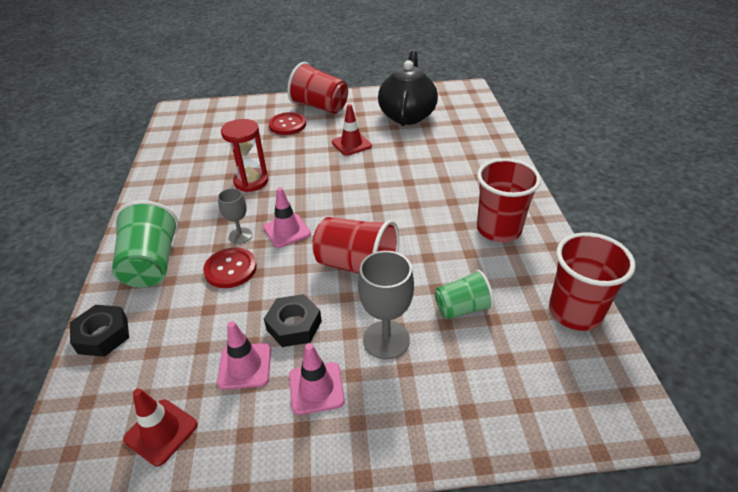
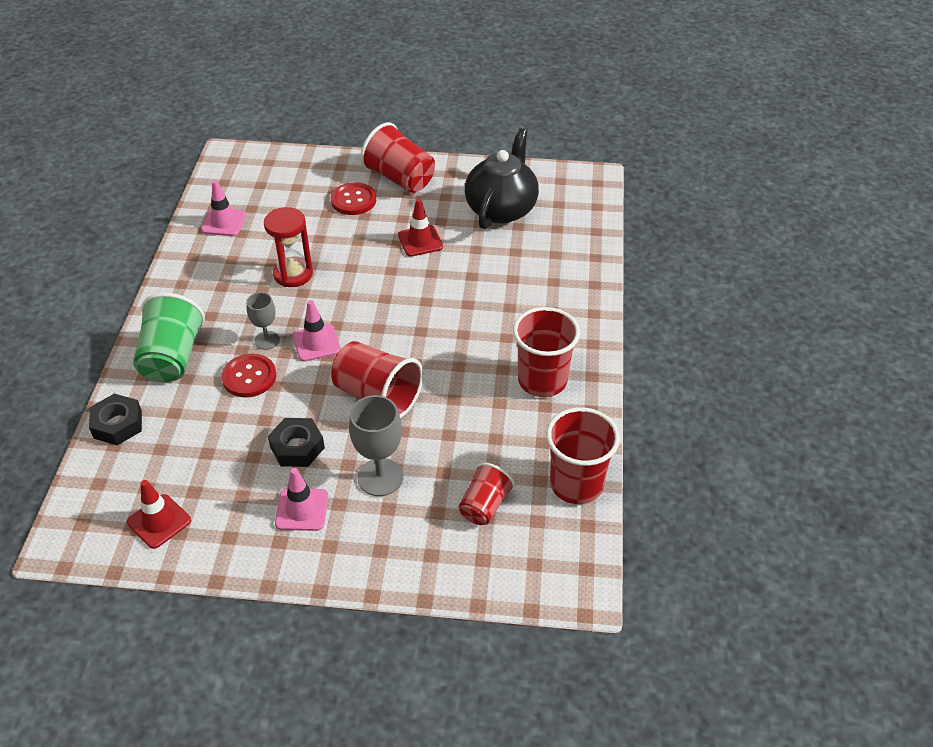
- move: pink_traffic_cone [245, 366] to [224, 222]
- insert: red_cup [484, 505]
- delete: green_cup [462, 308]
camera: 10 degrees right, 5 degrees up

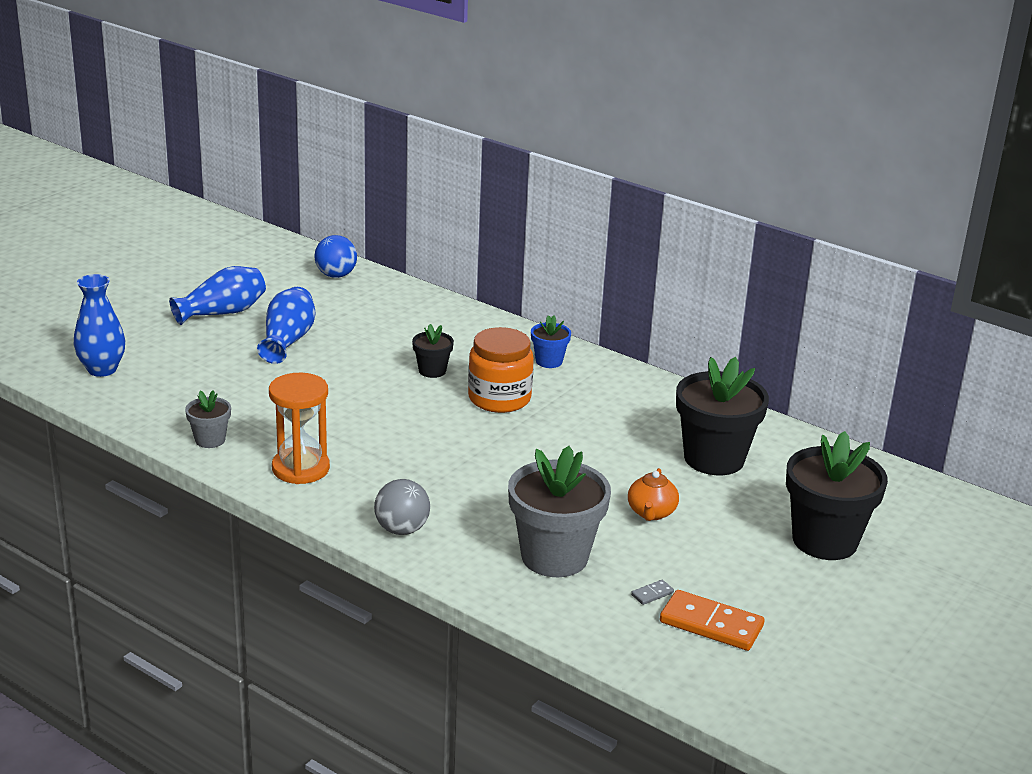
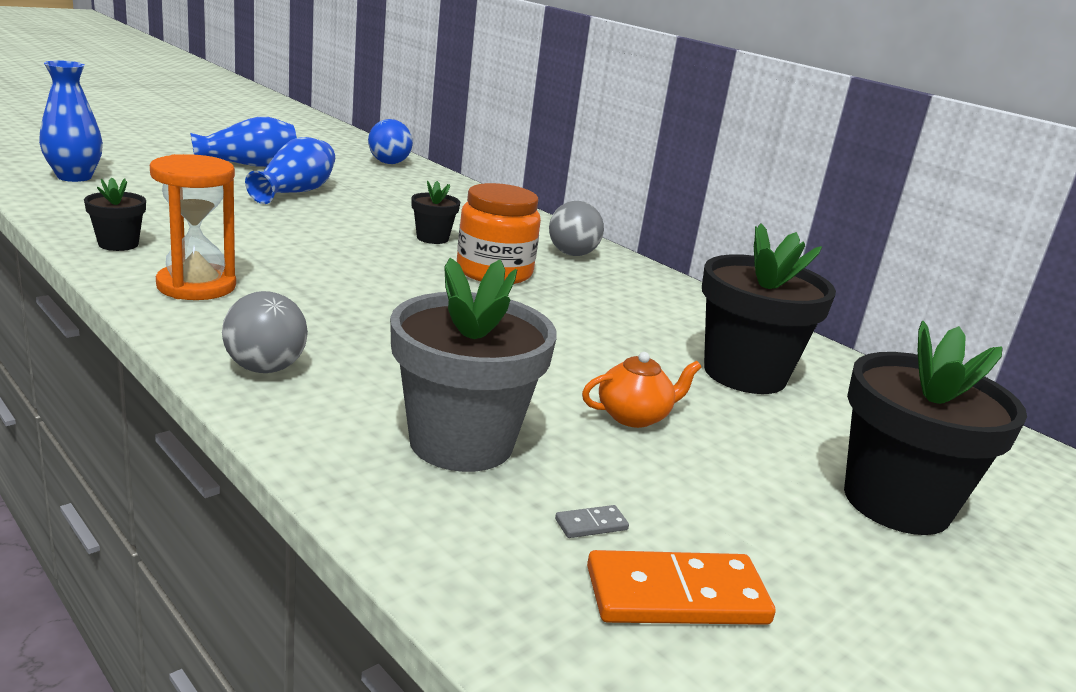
- recolor: grey_flower_pot [210, 440] to black_flower_pot [118, 244]
- replace: blue_flower_pot [549, 361] to grey_ball [572, 254]
- rotate: orange_teapot [651, 513] = [634, 416] 135 degrees counterclockwise
- rotate: orange_domino [711, 624] = [676, 595] 45 degrees counterclockwise
camera: 10 degrees right, 5 degrees down

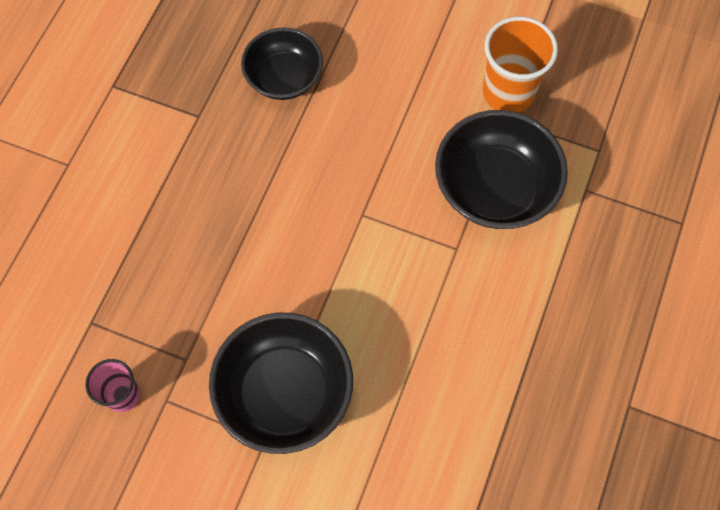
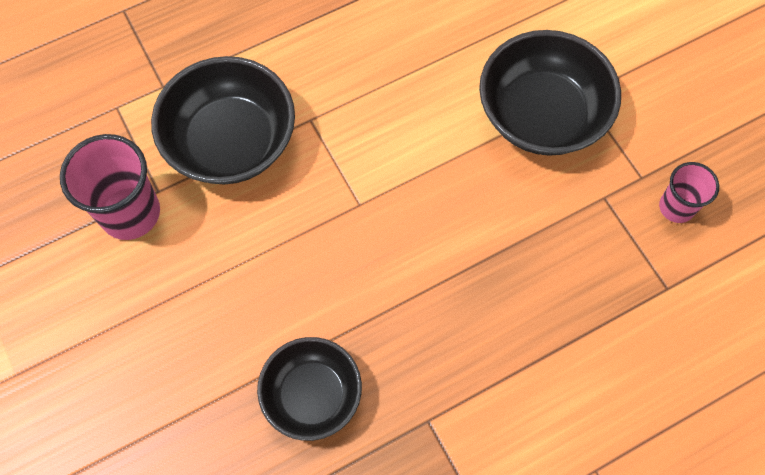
- recolor: orange_cup [508, 92] to pink_cup [130, 213]
camera: 140 degrees left, 0 degrees up

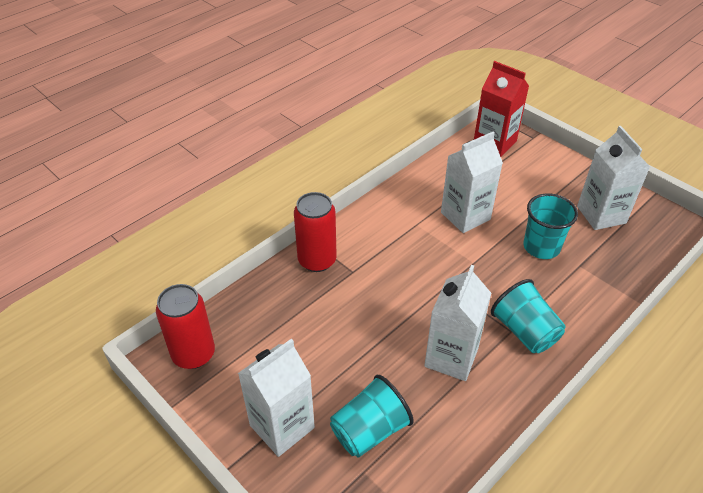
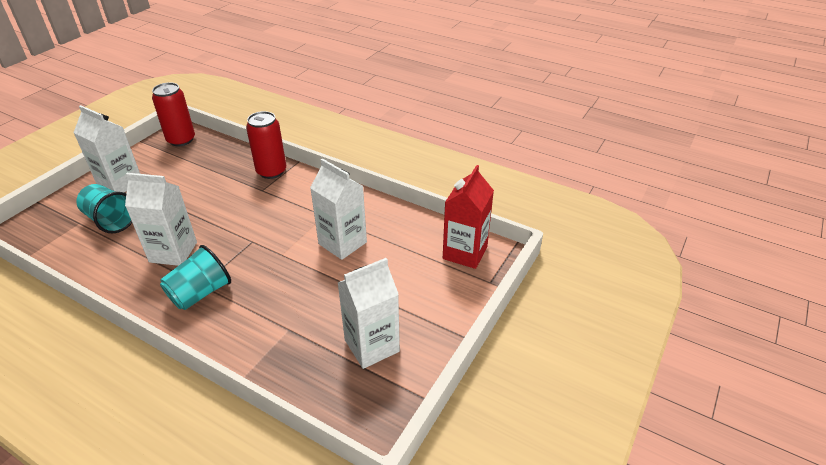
- delete: turquoise_cup [541, 247]
camera: 75 degrees right, 5 degrees down

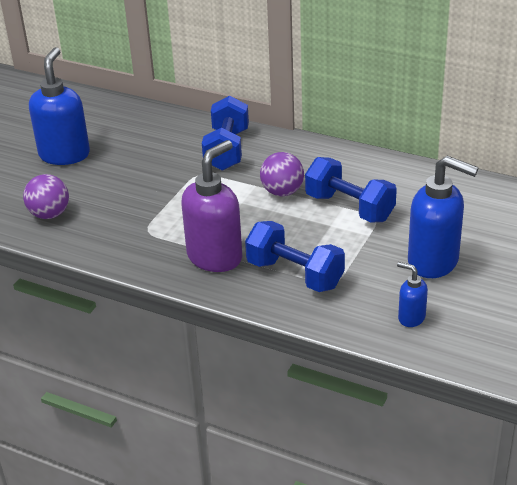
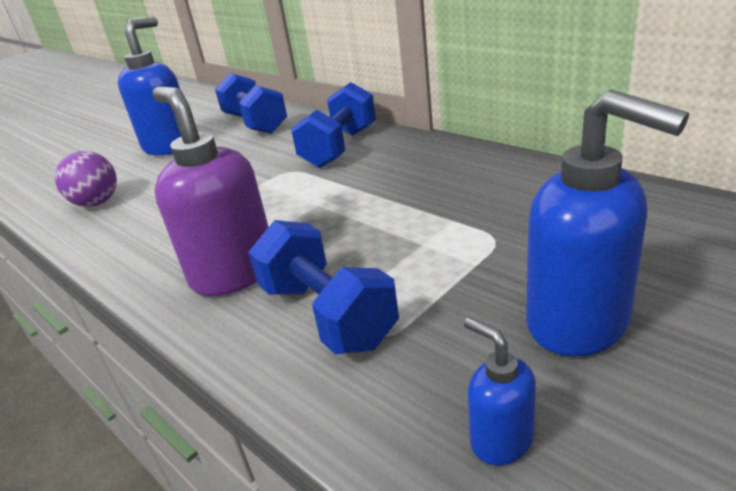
- rotate: purple_soap_dispenser [215, 257] = [233, 273] 90 degrees counterclockwise
- move: blue_dumbbell [349, 207] to [255, 123]
- delete: purple_ball [282, 192]
camera: 20 degrees right, 5 degrees down

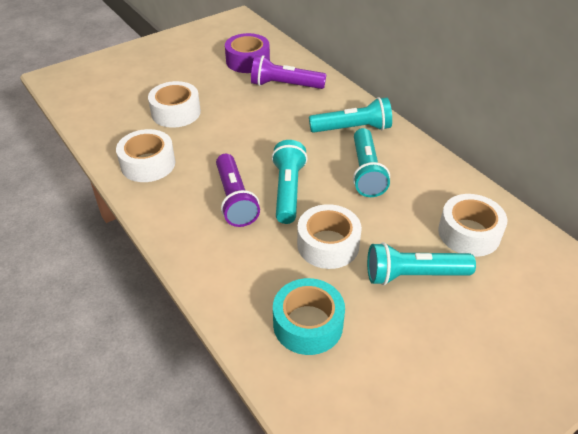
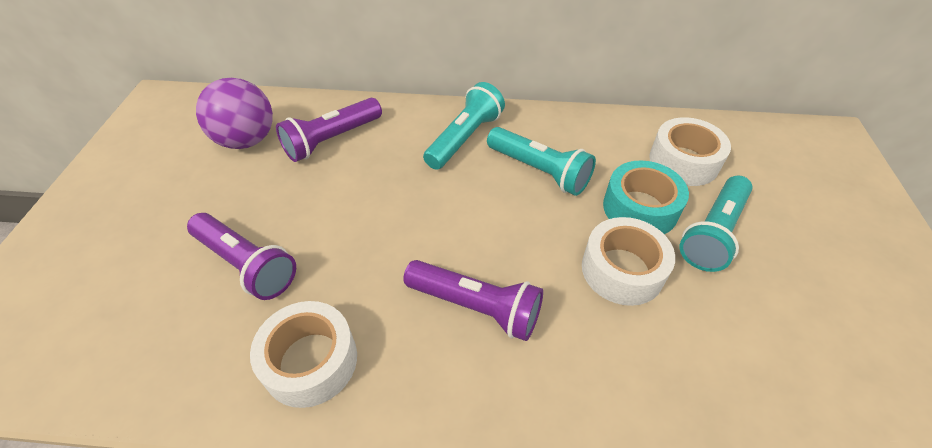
- replace: white_tape [176, 112] to purple_flashlight [246, 265]
- replace: purple_tape [248, 61] to purple_ball [247, 140]
- move: turquoise_tape [308, 324] to [640, 208]
- delete: turquoise_flashlight [288, 190]
camera: 50 degrees left, 5 degrees up

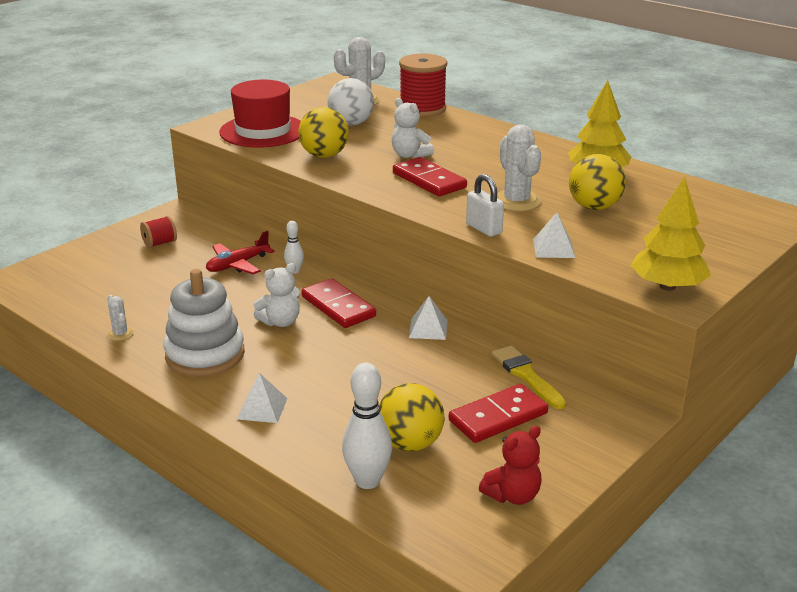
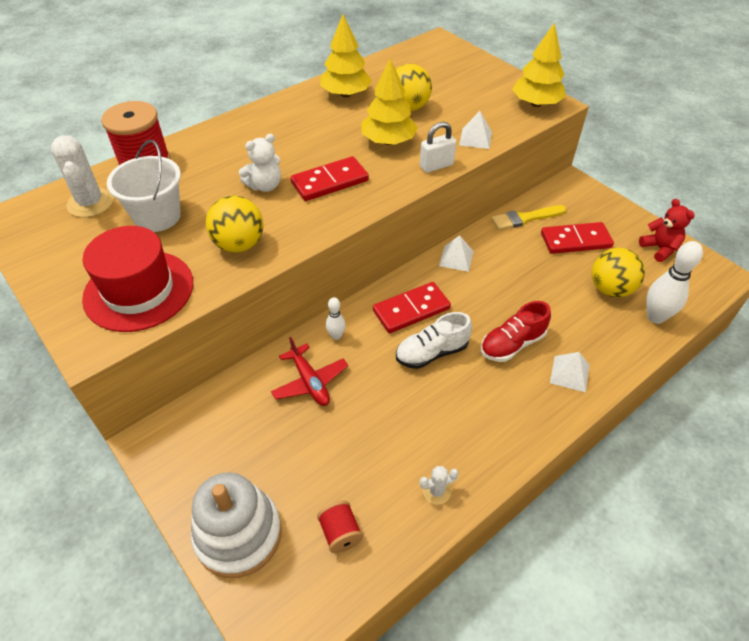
- replace: white_ball [351, 124] to white_bucket [157, 216]
- move: white_stacking_toy [205, 355] to [238, 534]
- move: red_spool [160, 243] to [340, 533]
- replace: white_cactus [516, 201] to yellow_tree [388, 141]
- replace: white_teddy_bear [280, 322] to white_shoe [431, 352]
- insert: red_shoe [512, 344]
- rotate: red_domino [498, 417] = [575, 240] 75 degrees counterclockwise
camera: 80 degrees left, 20 degrees up

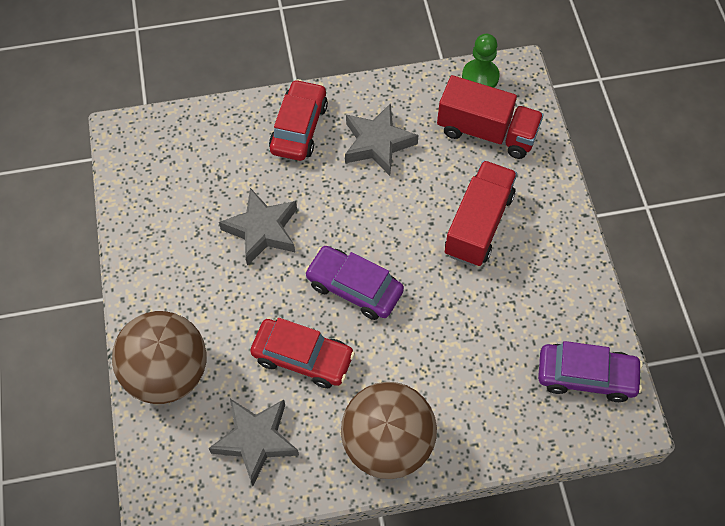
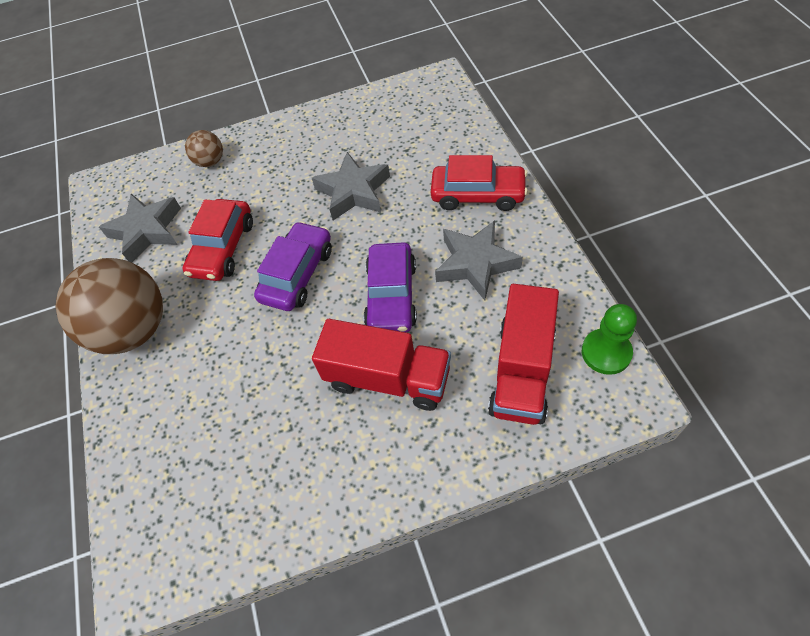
- resize: brown_ball [167, 373] = [210, 161] x0.46
- move: purple_car [586, 376] to [391, 296]
camera: 90 degrees right, 5 degrees down

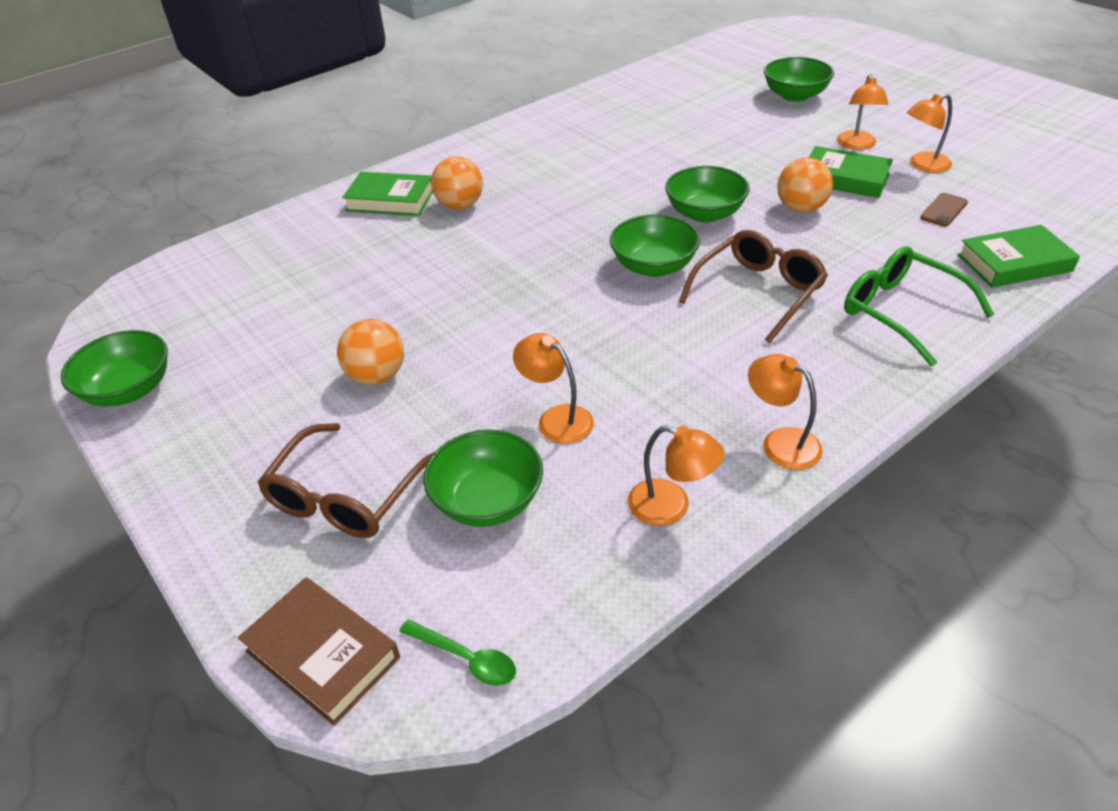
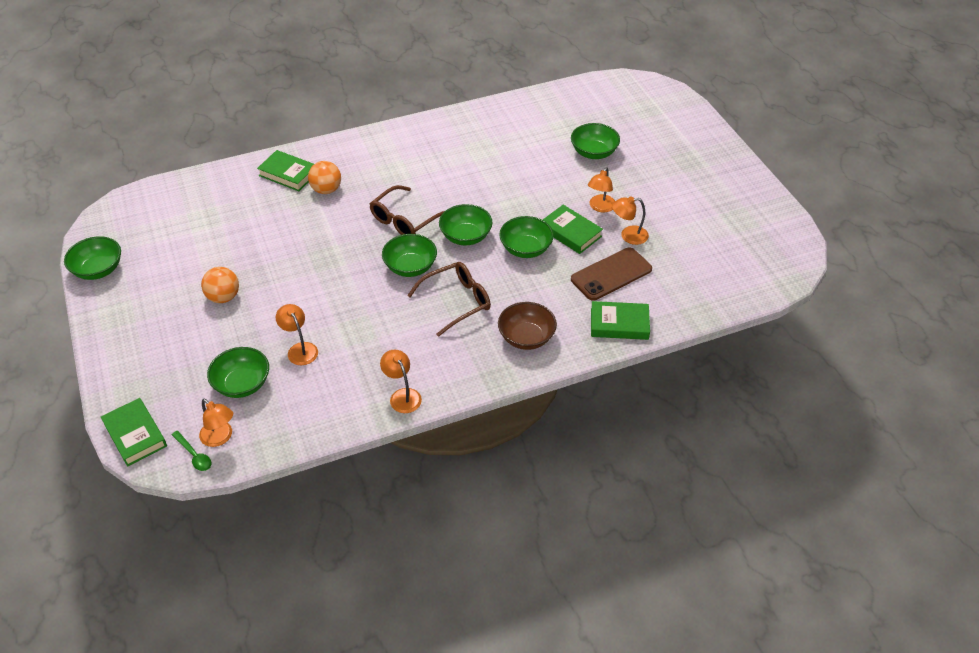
- recolor: brown_book [322, 654] to green_book [135, 435]
- move: orange_lamp [671, 507] to [220, 438]
- move: brown_glasses [345, 497] to [404, 220]
- replace: green_glasses [901, 311] to brown_bowl [526, 337]
- replace: orange_ball [801, 208] to green_bowl [526, 249]
- resize: brown_phone [943, 210] = [611, 274] x2.09
camera: 15 degrees right, 5 degrees up

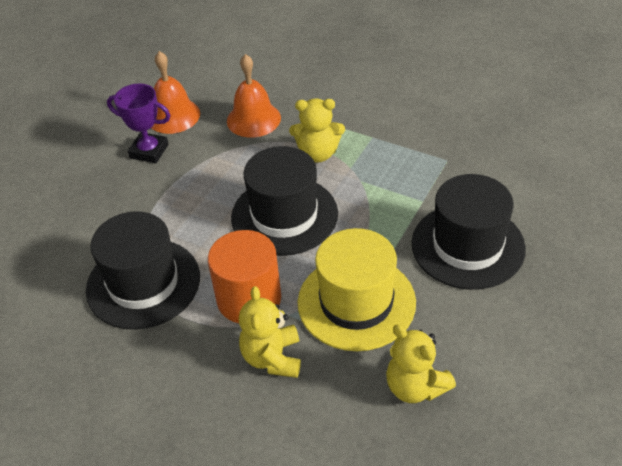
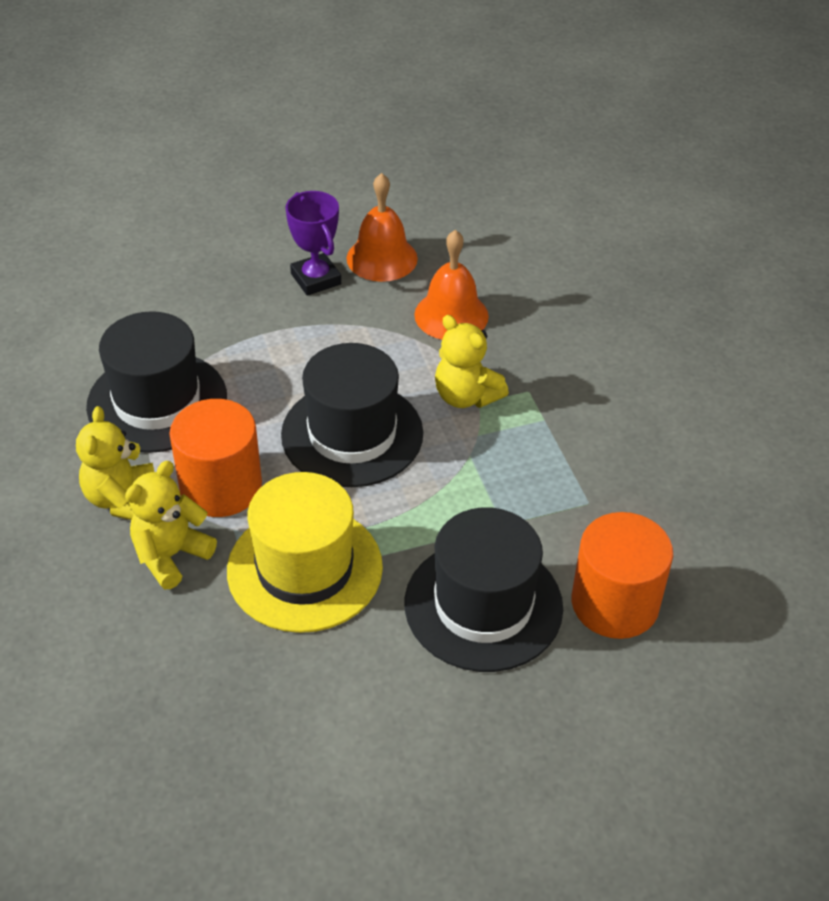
- move: yellow_teddy_bear [415, 387] to [122, 499]
- insert: orange_cylinder [615, 603]
camera: 40 degrees right, 0 degrees up

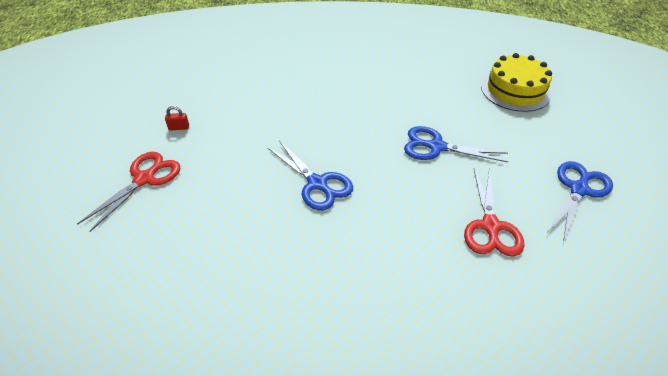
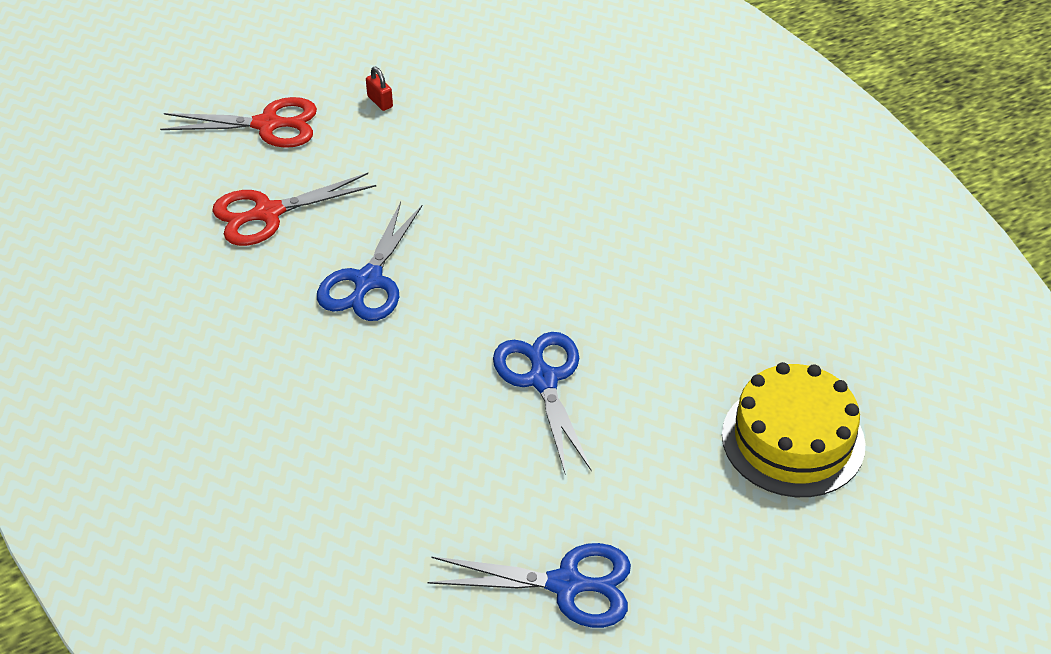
- move: red_scissors [490, 226] to [267, 213]
camera: 60 degrees right, 0 degrees up

